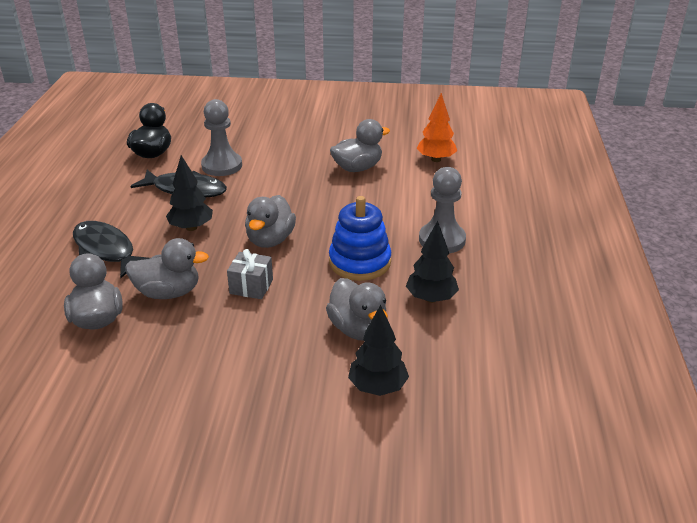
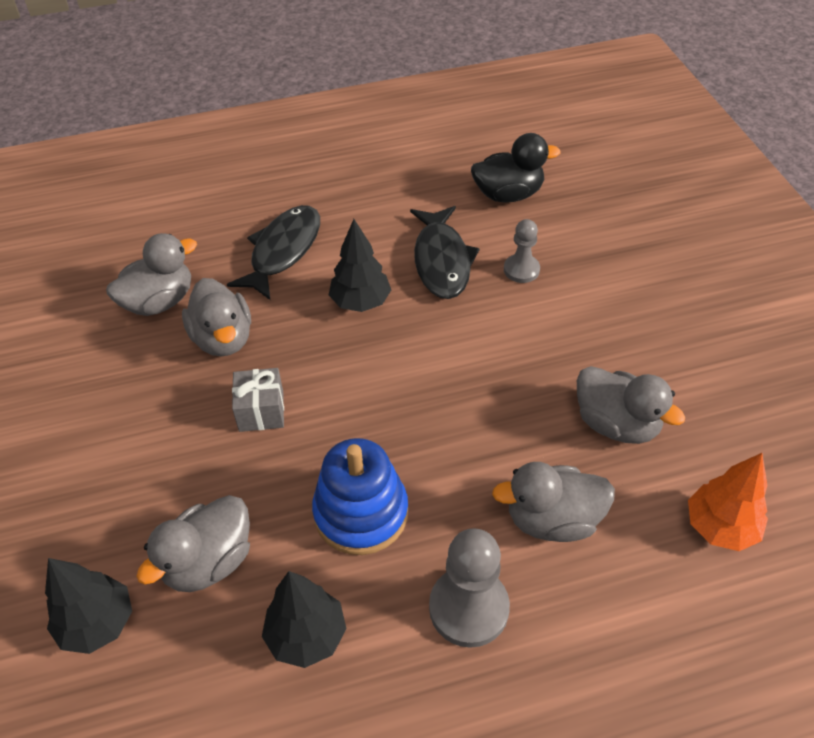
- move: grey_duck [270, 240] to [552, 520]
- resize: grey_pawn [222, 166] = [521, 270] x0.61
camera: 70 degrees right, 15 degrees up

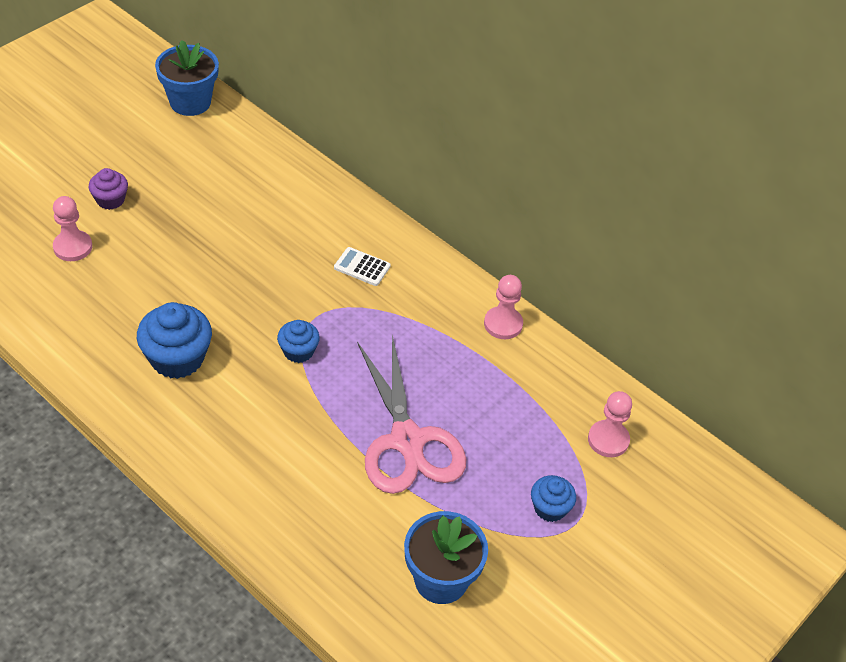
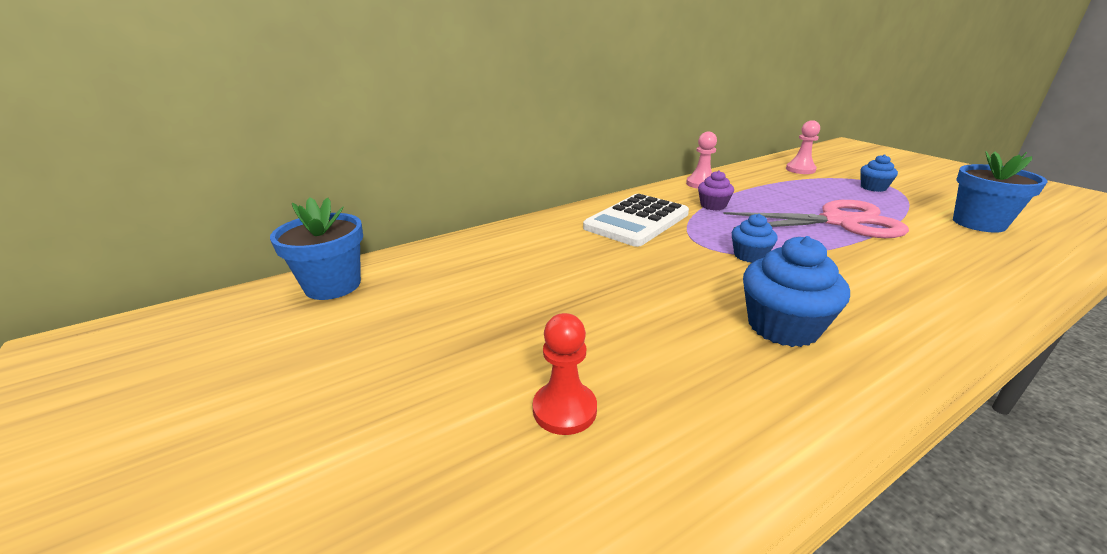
- recolor: pink_pawn [73, 247] to red_pawn [564, 409]
- resize: white_calculator [362, 267] = [637, 221] x2.20
- move: purple_cupcake [110, 200] to [713, 206]
camera: 70 degrees left, 20 degrees down

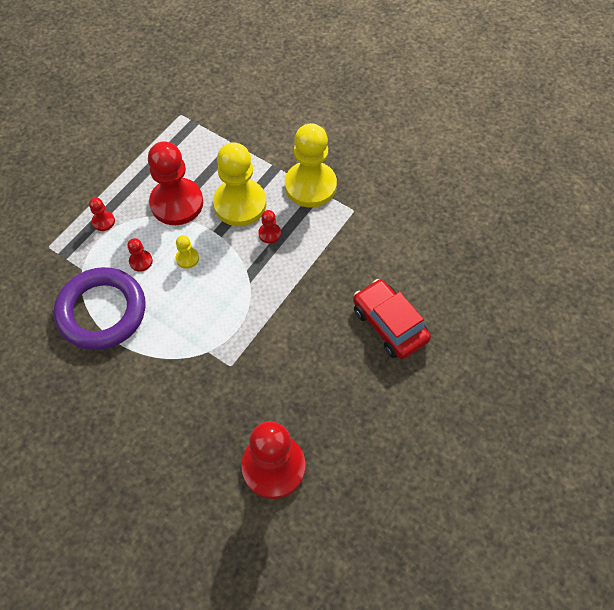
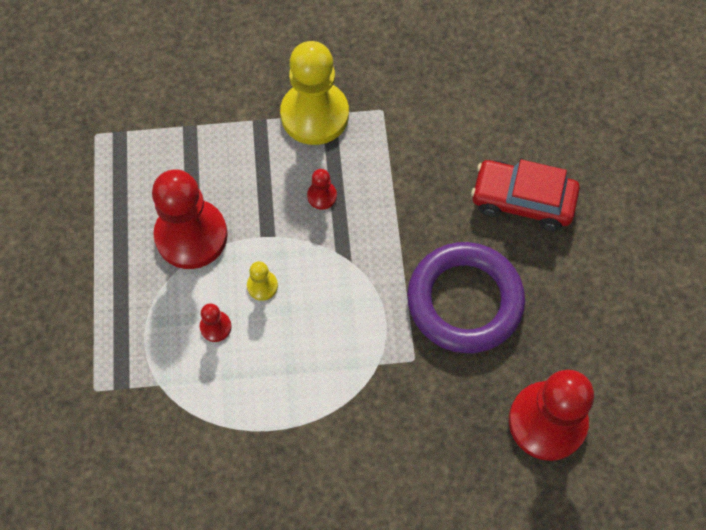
- move: purple_ring [102, 312] to [464, 301]
- delete: red_pawn [103, 221]
- delete: yellow_pawn [240, 204]
camera: 40 degrees left, 5 degrees up

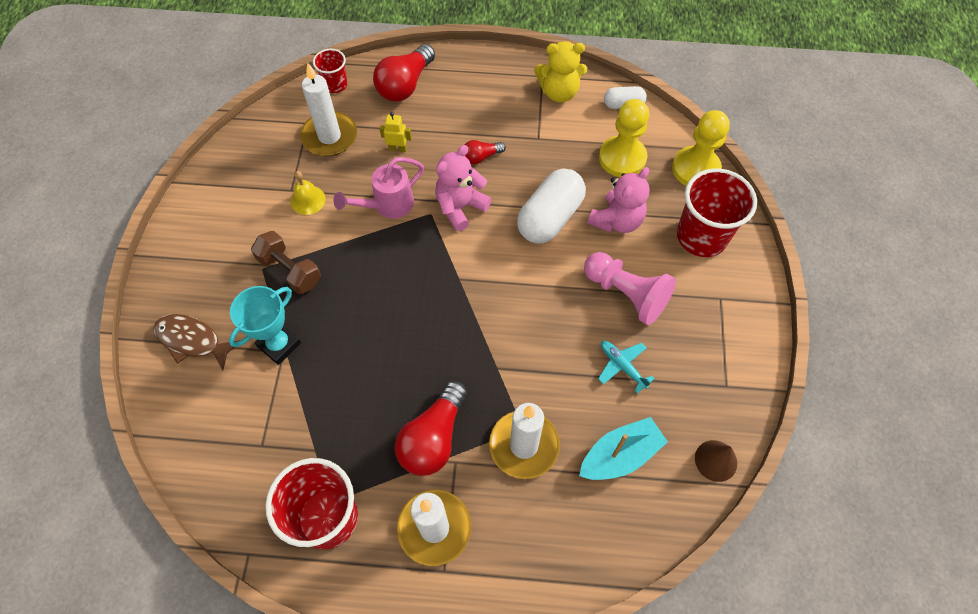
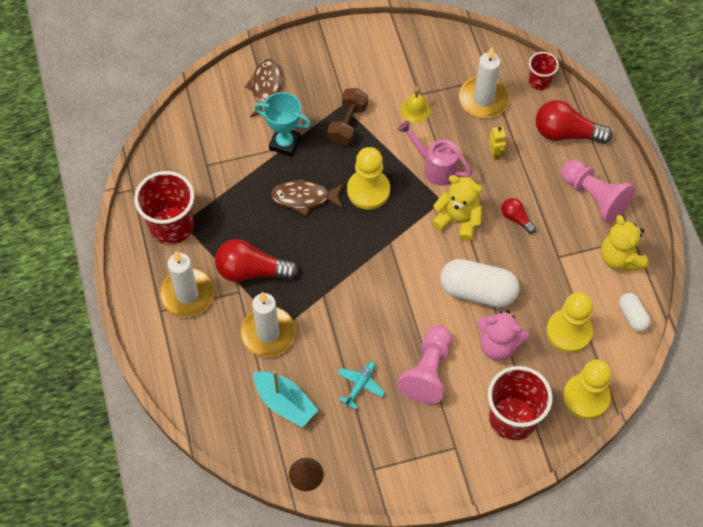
- insert: brown_fish [304, 198]
- insert: yellow_pawn [368, 190]
- recolor: pink_teddy_bear [460, 207] to yellow_teddy_bear [458, 220]
- insert: pink_pawn [594, 197]
camera: 70 degrees right, 0 degrees up

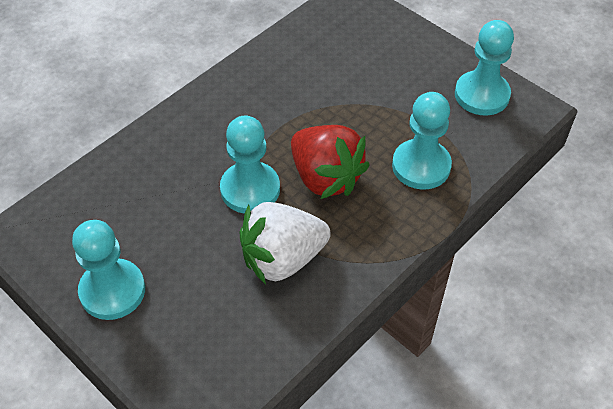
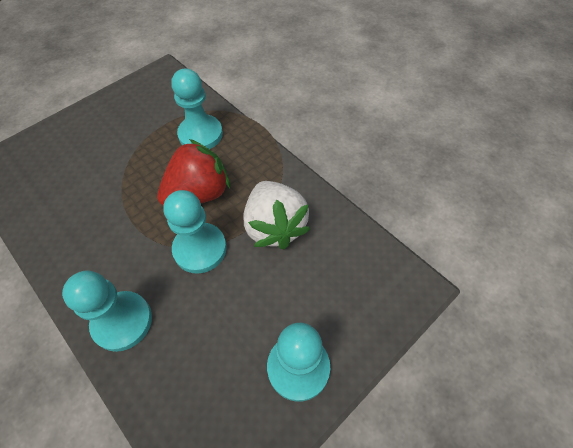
- move: turquoise_pawn [481, 95] to [122, 321]
camera: 85 degrees left, 5 degrees up

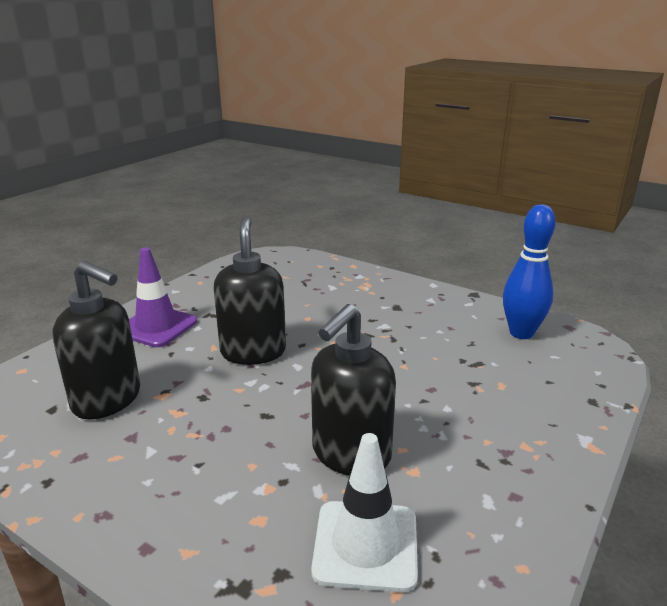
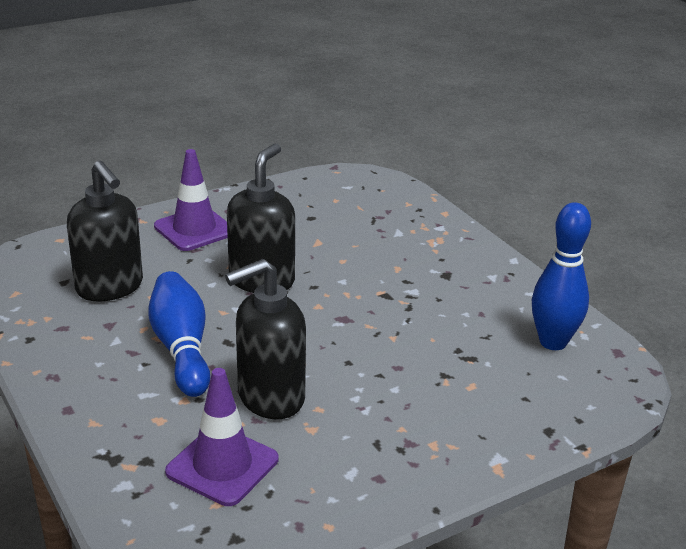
- insert: blue_bowling_pin [181, 348]
- recolor: white_traffic_cone [365, 545] to purple_traffic_cone [222, 466]
camera: 25 degrees right, 5 degrees up

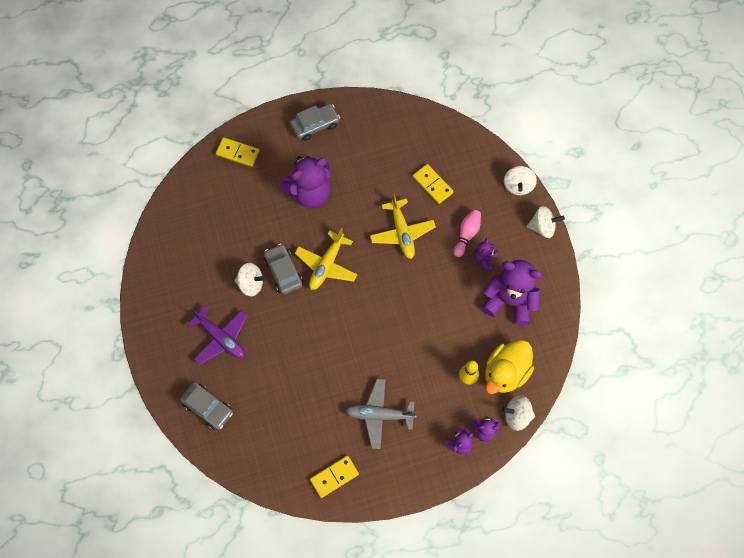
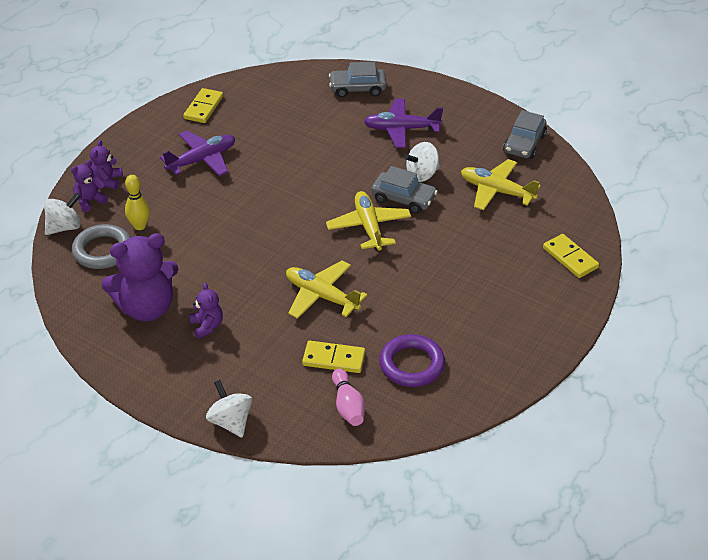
- replace: yellow_duck [505, 373] to grey_ring [102, 250]
- recolor: grey_plane [379, 415] to purple_plane [202, 160]
- move: pink_bowling_pin [467, 235] to [348, 405]
- insert: purple_ring [412, 364]
- insert: yellow_plane [496, 191]
- move: grey_car [315, 125] to [524, 144]
- rotate: yellow_domino [238, 153] = [570, 258] 75 degrees clockwise
- delete: purple_teddy_bear [309, 193]
- delete: white_spinning_top [542, 227]
camera: 140 degrees right, 25 degrees down

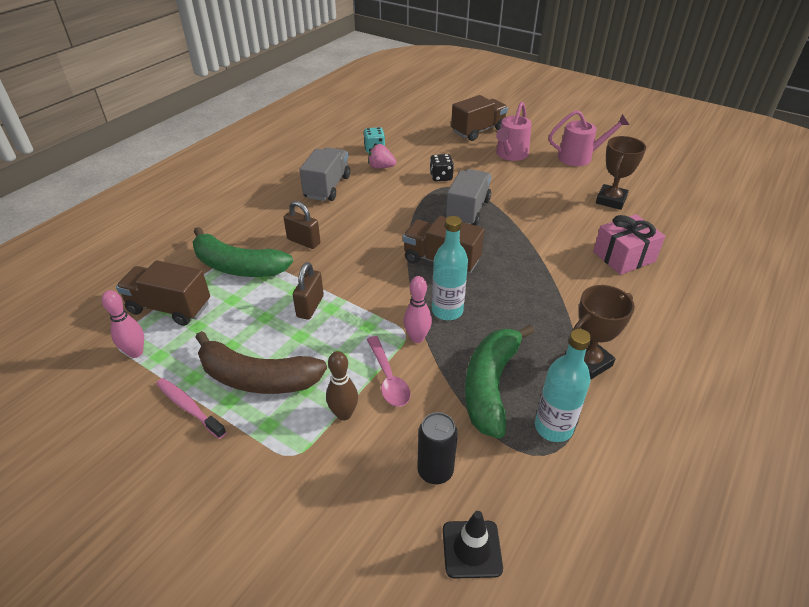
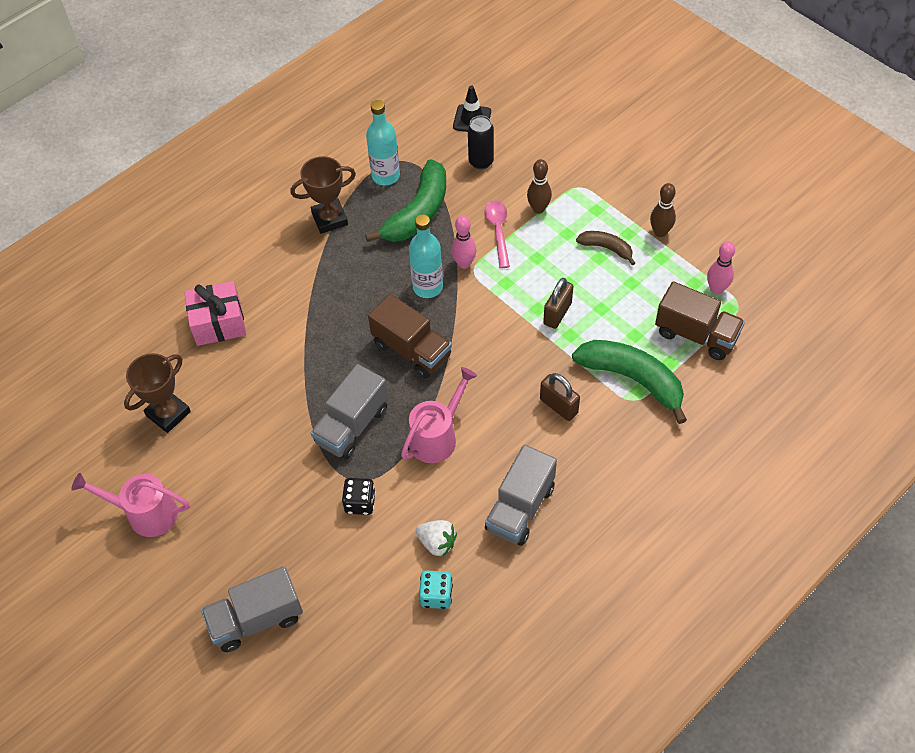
- recolor: brown_truck [478, 131] to grey_truck [256, 619]
- move: pink_watering_can [510, 155] to [437, 436]
- recolor: pink_strawberry [381, 167] to white_strawberry [437, 543]
- resize: brown_banana [257, 378] = [606, 248] x0.53
- replace: pink_toothbrush [189, 407] to brown_bowling_pin [660, 232]
camera: 165 degrees left, 15 degrees up

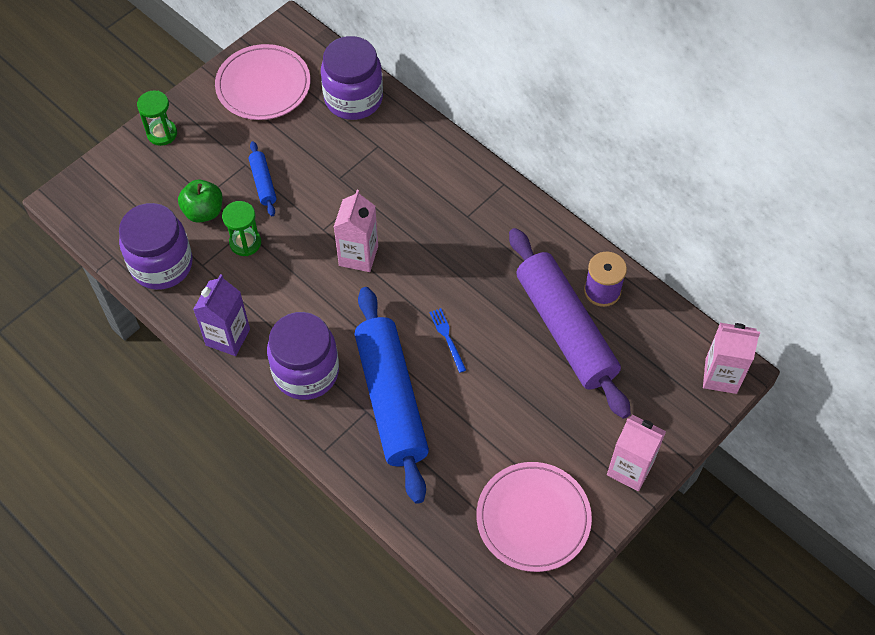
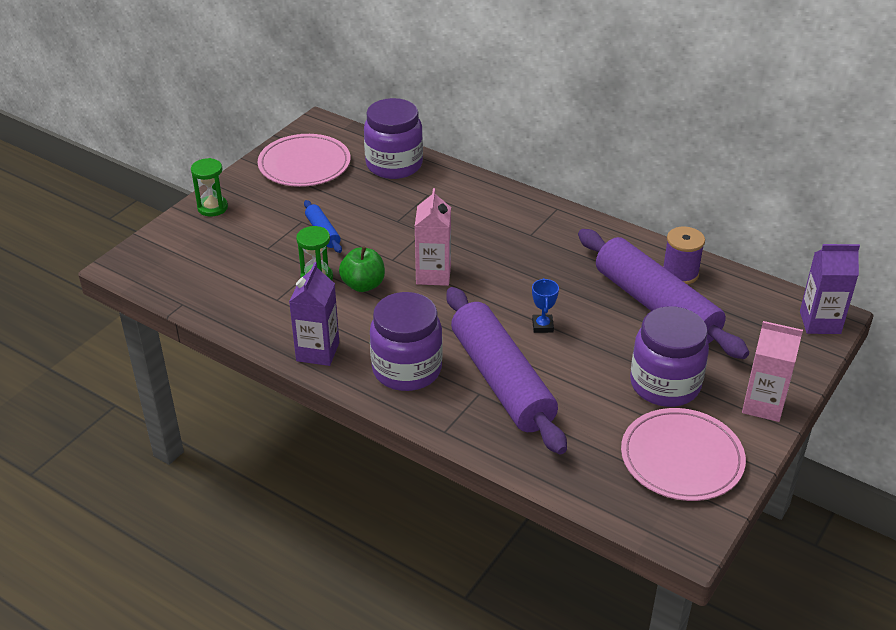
- move: green_apple [203, 211] to [363, 285]
- recolor: blue_rolling_pin [391, 399] to purple_rolling_pin [501, 381]
- replace: blue_fork [447, 338] to blue_trophy [542, 326]
- move: purple_jar [161, 264] to [665, 384]
- recolor: pink_carton [721, 376] to purple_carton [820, 322]
camera: 10 degrees left, 20 degrees down

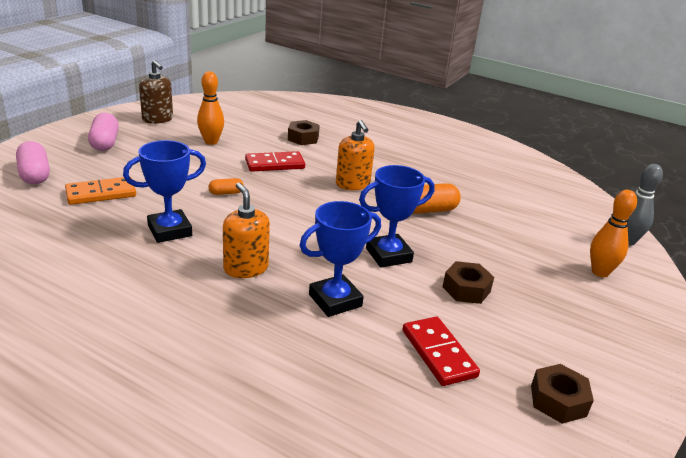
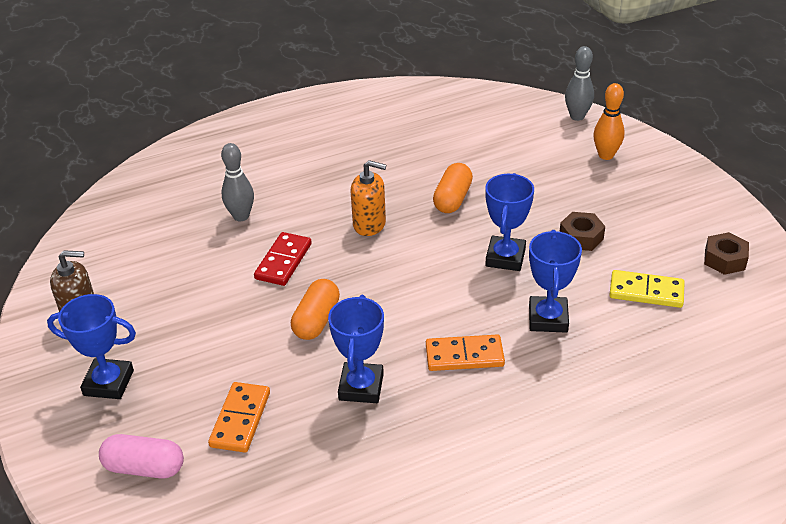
- replace: pink_capsule [105, 143] to blue_trophy [108, 383]
- replace: brown_nut [303, 138] to grey_bowling_pin [241, 216]
- resize: orange_capsule [226, 193] = [316, 320] x1.81
- replace: orange_soap_dispenser [246, 268] to orange_domino [464, 355]
- recolor: red_domino [438, 353] to yellow_domino [646, 292]
- delete: orange_bowling_pin [211, 142]
camera: 50 degrees left, 10 degrees up

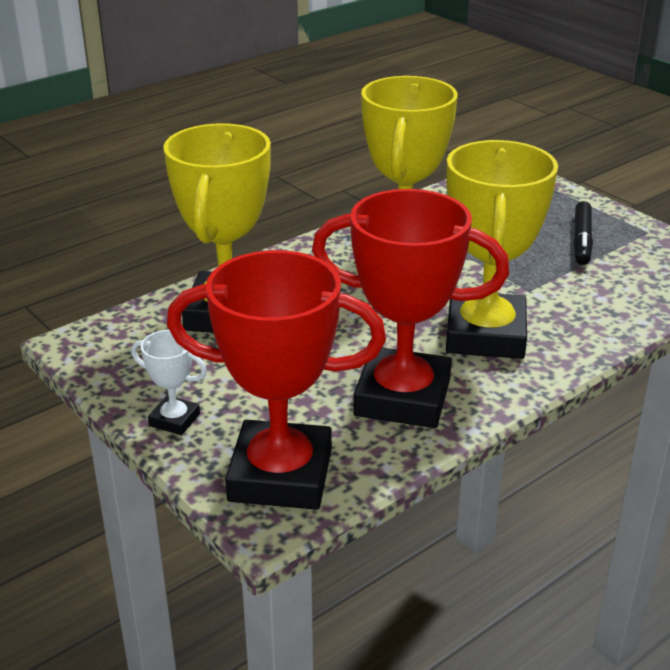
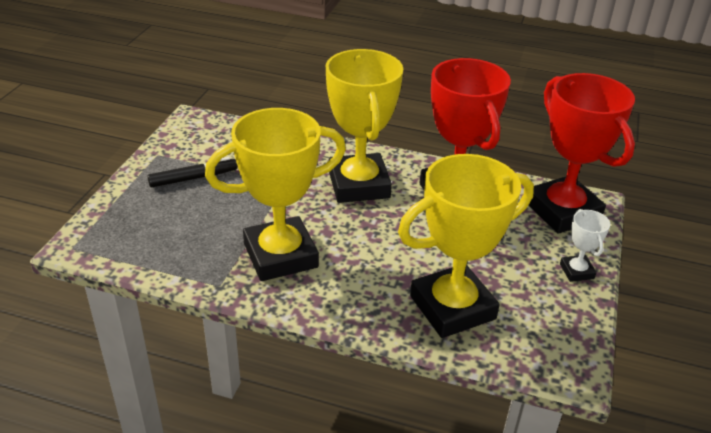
- rotate: yellow_trophy [485, 335] = [359, 185] 75 degrees counterclockwise
camera: 125 degrees left, 5 degrees up

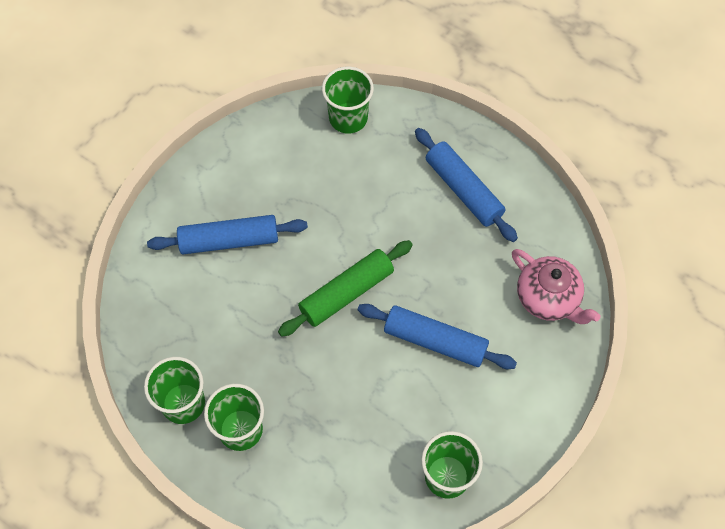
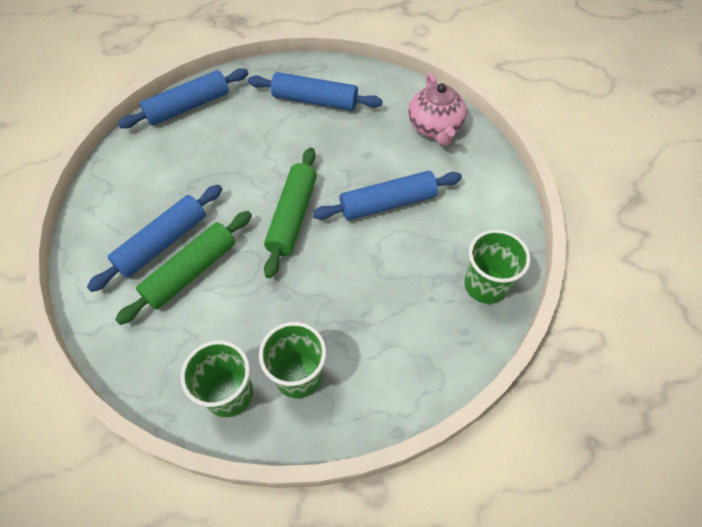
- insert: green_rolling_pin [191, 272]
- replace: green_cup [348, 118] to blue_rolling_pin [188, 106]
- rotate: pink_teapot [548, 298] = [435, 127] 75 degrees clockwise
camera: 40 degrees left, 5 degrees down

